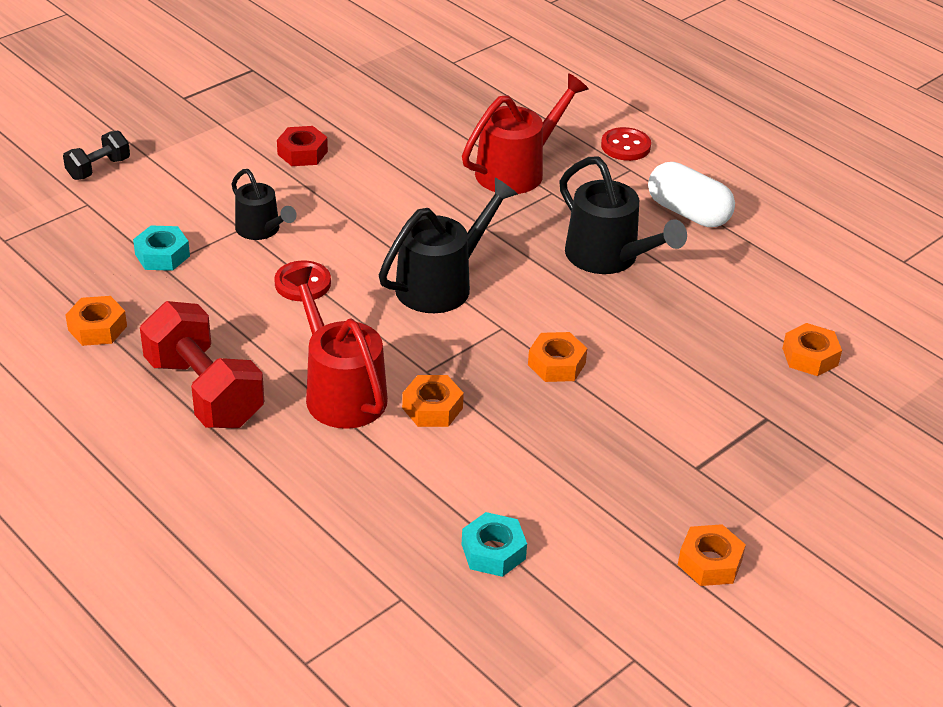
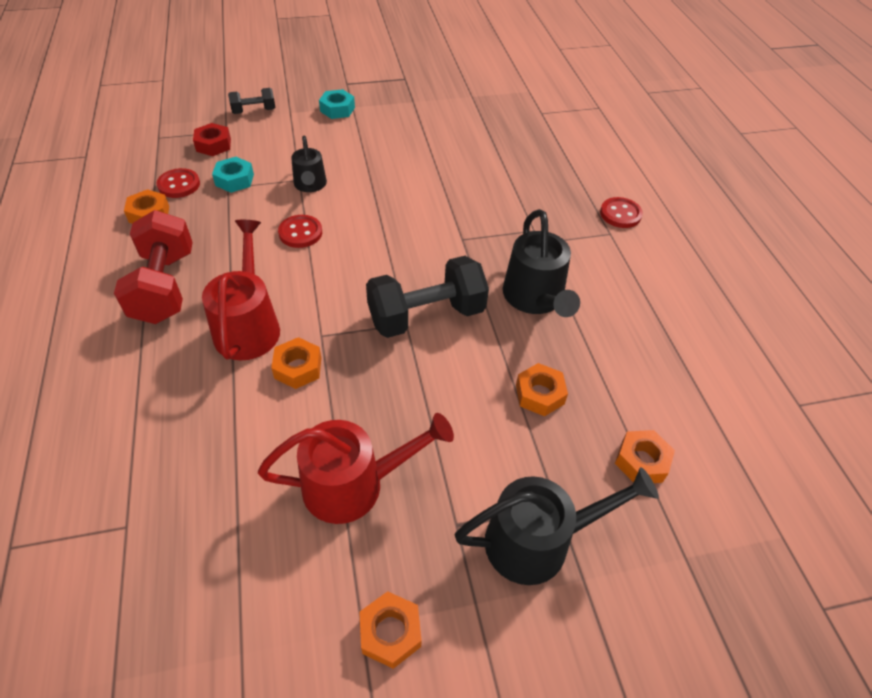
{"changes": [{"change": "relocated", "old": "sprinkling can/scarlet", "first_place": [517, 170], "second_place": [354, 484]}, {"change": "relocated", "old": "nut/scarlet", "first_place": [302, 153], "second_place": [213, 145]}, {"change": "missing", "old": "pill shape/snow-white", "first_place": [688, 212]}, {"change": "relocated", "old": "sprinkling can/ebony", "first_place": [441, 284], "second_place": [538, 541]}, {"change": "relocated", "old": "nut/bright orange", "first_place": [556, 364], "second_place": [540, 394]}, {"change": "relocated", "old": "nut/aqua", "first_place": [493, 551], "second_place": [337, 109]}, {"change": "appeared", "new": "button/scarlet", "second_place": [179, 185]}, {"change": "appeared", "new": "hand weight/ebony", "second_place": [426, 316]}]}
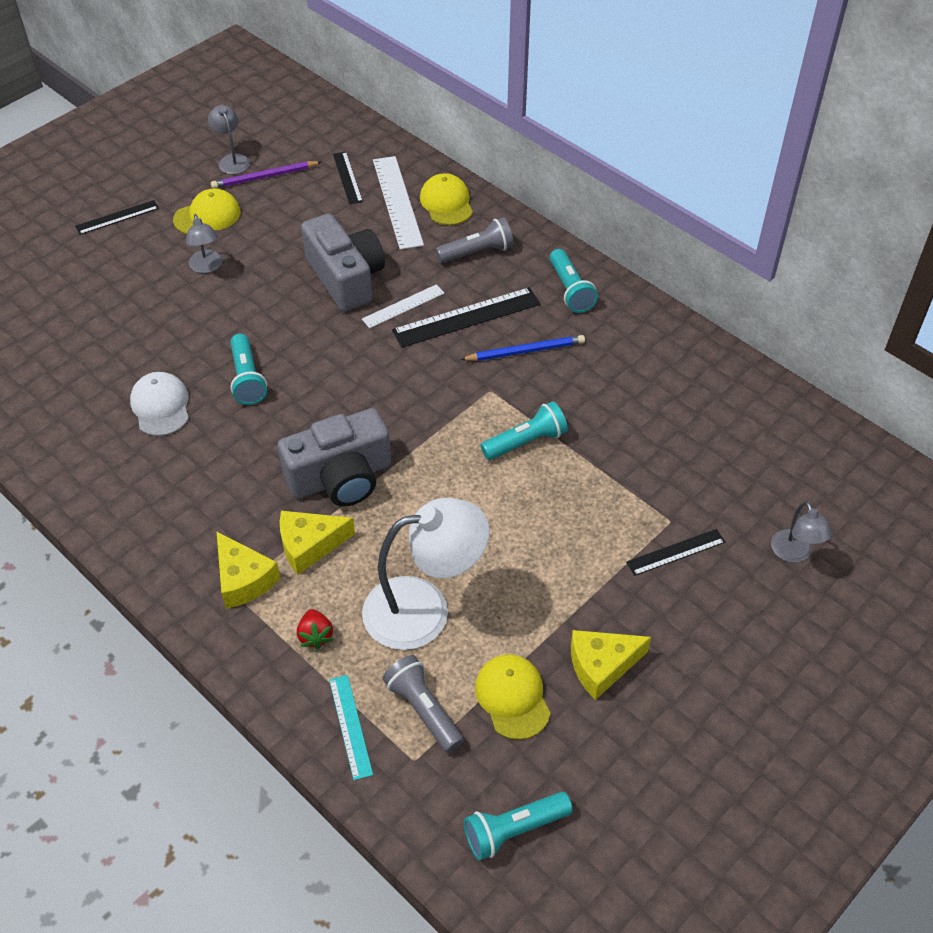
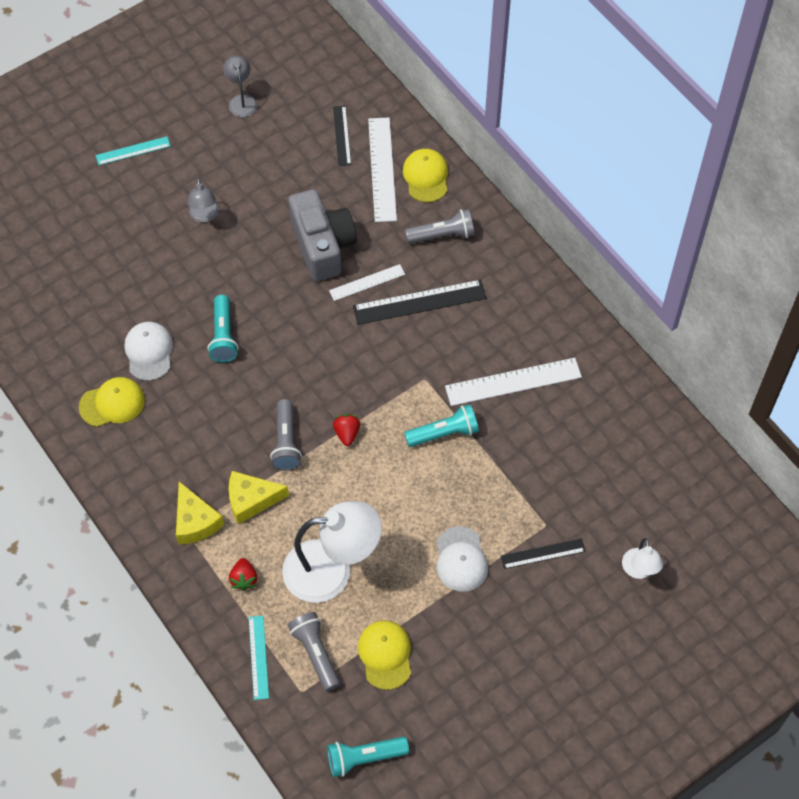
{"changes": [{"change": "missing", "old": "lead pencil/violet", "first_place": [264, 177]}, {"change": "relocated", "old": "baseball cap/bright yellow", "first_place": [207, 216], "second_place": [112, 403]}, {"change": "colour", "old": "straightedge/ebony", "new": "straightedge/aqua", "first_place": [117, 217], "second_place": [133, 150]}, {"change": "missing", "old": "torch/aqua", "first_place": [570, 290]}, {"change": "missing", "old": "lead pencil/cobalt", "first_place": [525, 351]}, {"change": "exchanged", "old": "photo camera/gray", "new": "torch/gray", "first_place": [341, 477], "second_place": [286, 442]}, {"change": "colour", "old": "lamp/gray", "new": "lamp/snow-white", "first_place": [794, 553], "second_place": [639, 570]}, {"change": "missing", "old": "cheese wedge/bright yellow", "first_place": [601, 666]}, {"change": "appeared", "new": "straightedge/snow-white", "second_place": [513, 382]}, {"change": "appeared", "new": "berry/scarlet", "second_place": [347, 433]}, {"change": "appeared", "new": "baseball cap/snow-white", "second_place": [461, 559]}]}
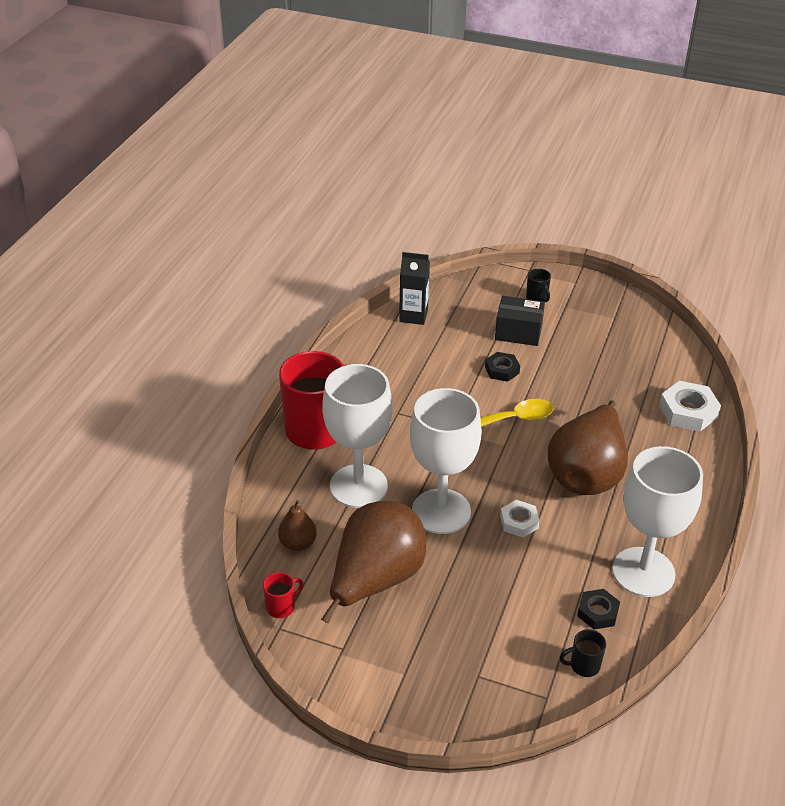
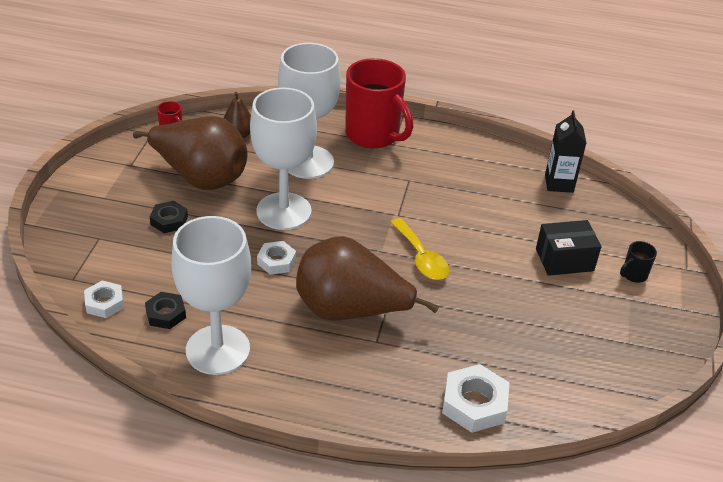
{"changes": [{"change": "spun", "old": "parcel/ebony", "first_place": [518, 332], "second_place": [564, 260], "degrees": 75}, {"change": "relocated", "old": "nut/ebony", "first_place": [502, 370], "second_place": [169, 220]}, {"change": "exchanged", "old": "mug/ebony", "new": "nut/snow-white", "first_place": [583, 665], "second_place": [104, 303]}]}
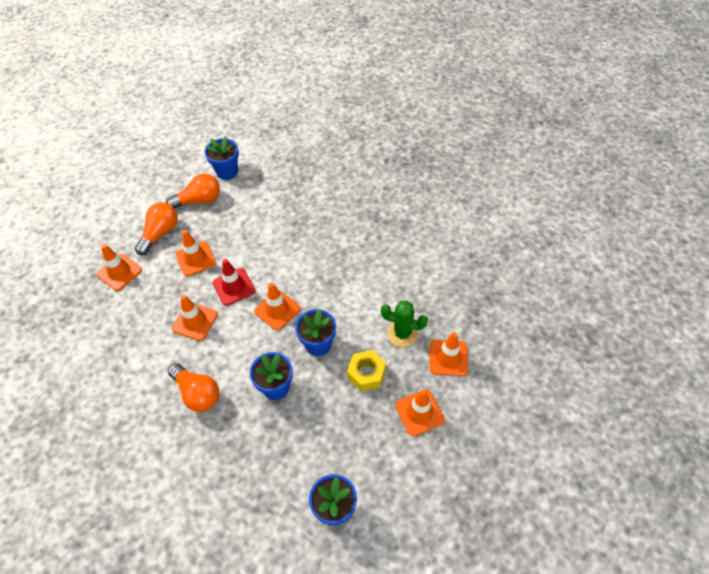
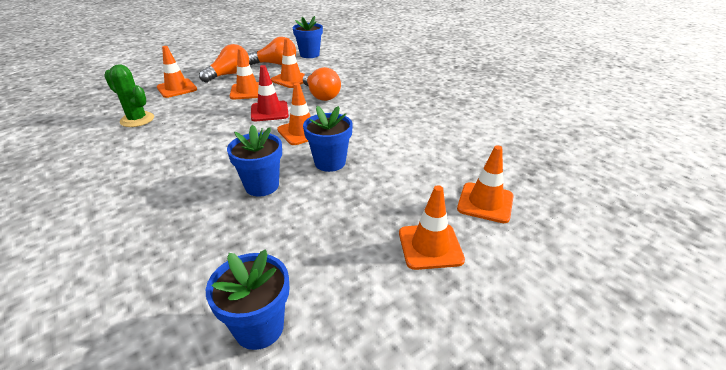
{"changes": [{"change": "relocated", "old": "safety cone/bright orange", "first_place": [195, 321], "second_place": [291, 79]}, {"change": "relocated", "old": "cactus/green", "first_place": [402, 333], "second_place": [137, 120]}, {"change": "missing", "old": "nut/bright yellow", "first_place": [366, 373]}, {"change": "relocated", "old": "lightbulb/bright orange", "first_place": [197, 393], "second_place": [321, 95]}]}
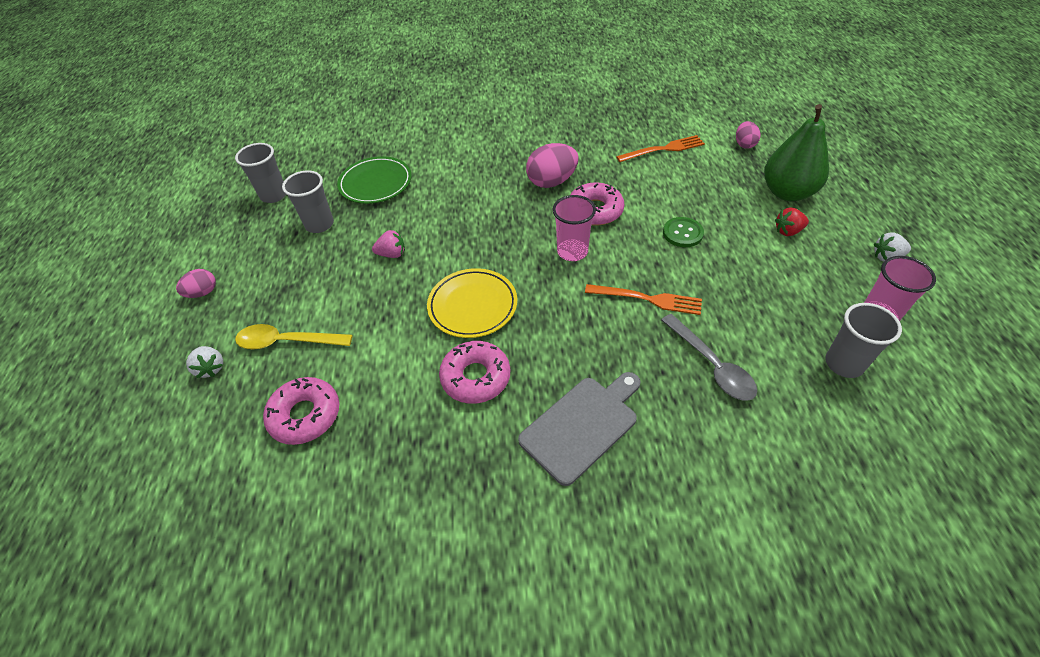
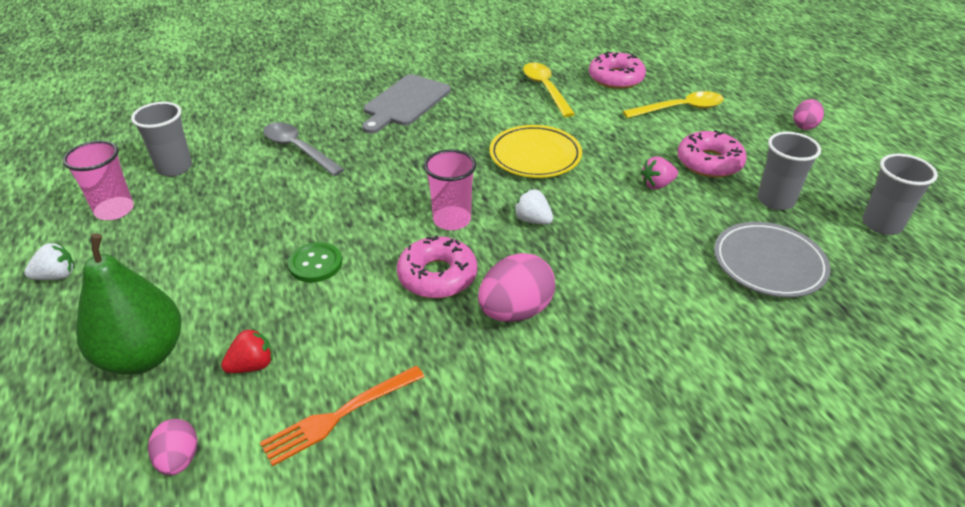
{"changes": [{"change": "colour", "old": "flat dish/green", "new": "flat dish/gray", "first_place": [375, 183], "second_place": [769, 263]}, {"change": "relocated", "old": "berry/scarlet", "first_place": [788, 231], "second_place": [252, 365]}, {"change": "missing", "old": "table fork/bright orange", "first_place": [648, 299]}, {"change": "relocated", "old": "donut/rosy", "first_place": [476, 377], "second_place": [709, 162]}, {"change": "relocated", "old": "berry/snow-white", "first_place": [211, 368], "second_place": [533, 220]}, {"change": "appeared", "new": "teaspoon/bright yellow", "second_place": [545, 89]}]}
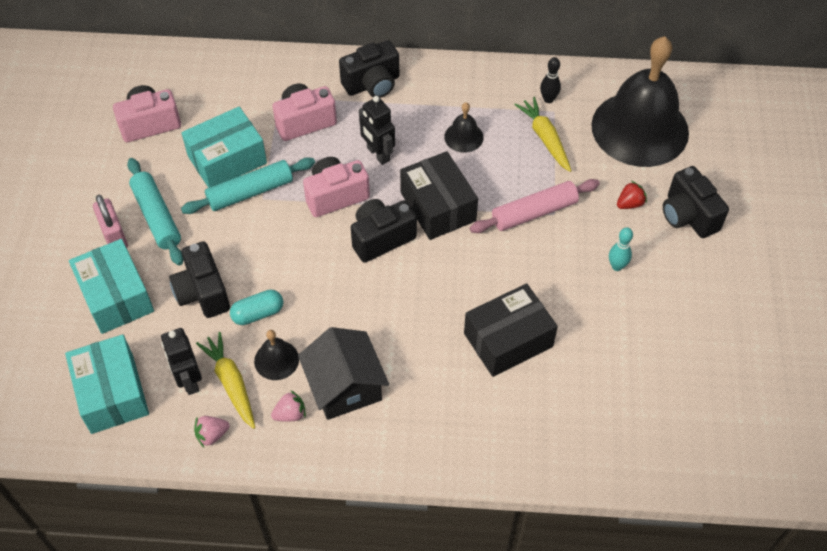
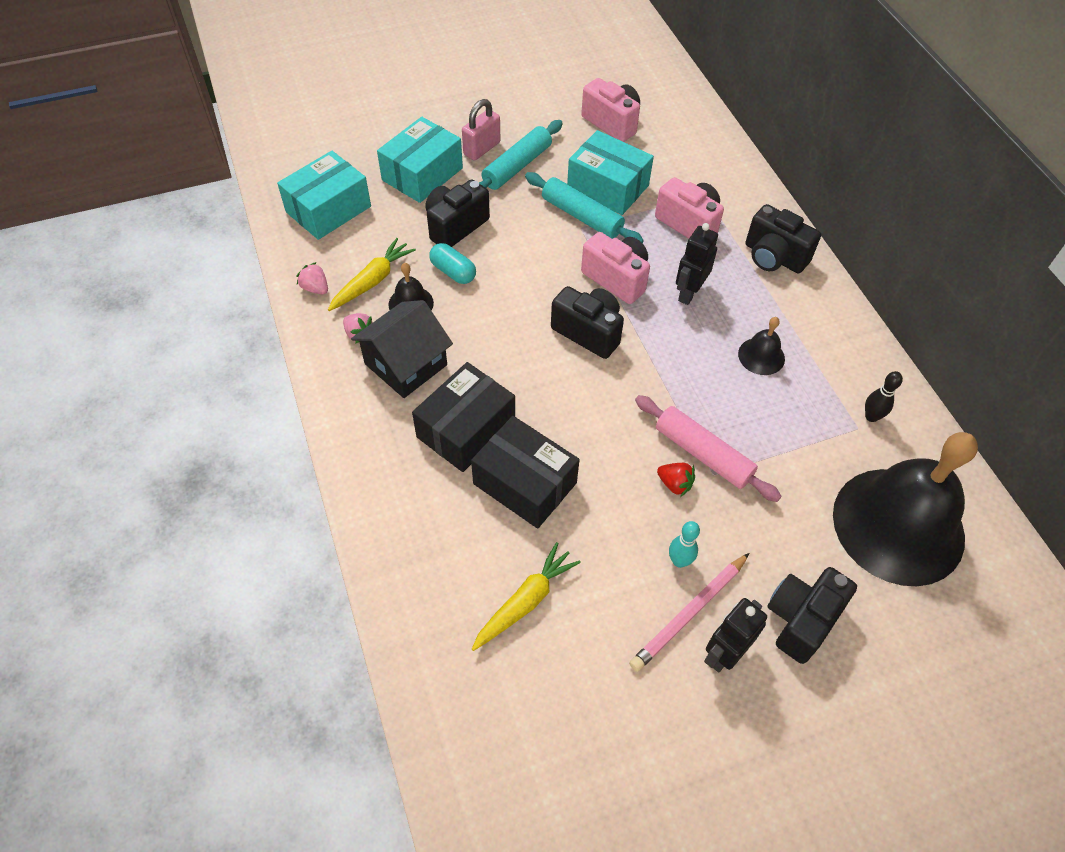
{"changes": [{"change": "relocated", "old": "root vegetable/bright yellow", "first_place": [545, 138], "second_place": [525, 601]}, {"change": "relocated", "old": "parcel/ebony", "first_place": [438, 206], "second_place": [466, 429]}, {"change": "relocated", "old": "berry/scarlet", "first_place": [629, 204], "second_place": [675, 484]}, {"change": "relocated", "old": "toy robot/ebony", "first_place": [189, 380], "second_place": [724, 653]}, {"change": "appeared", "new": "lead pencil/rosy", "second_place": [689, 614]}]}
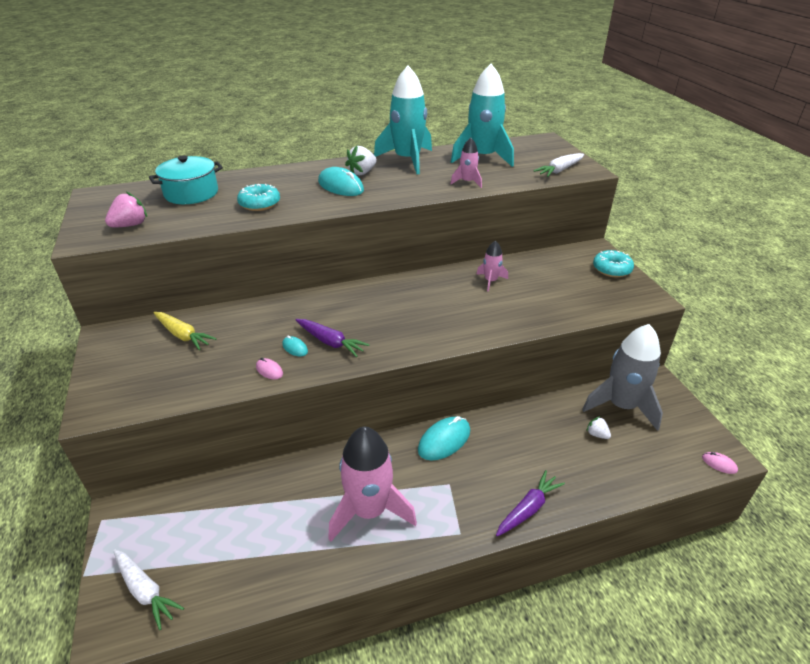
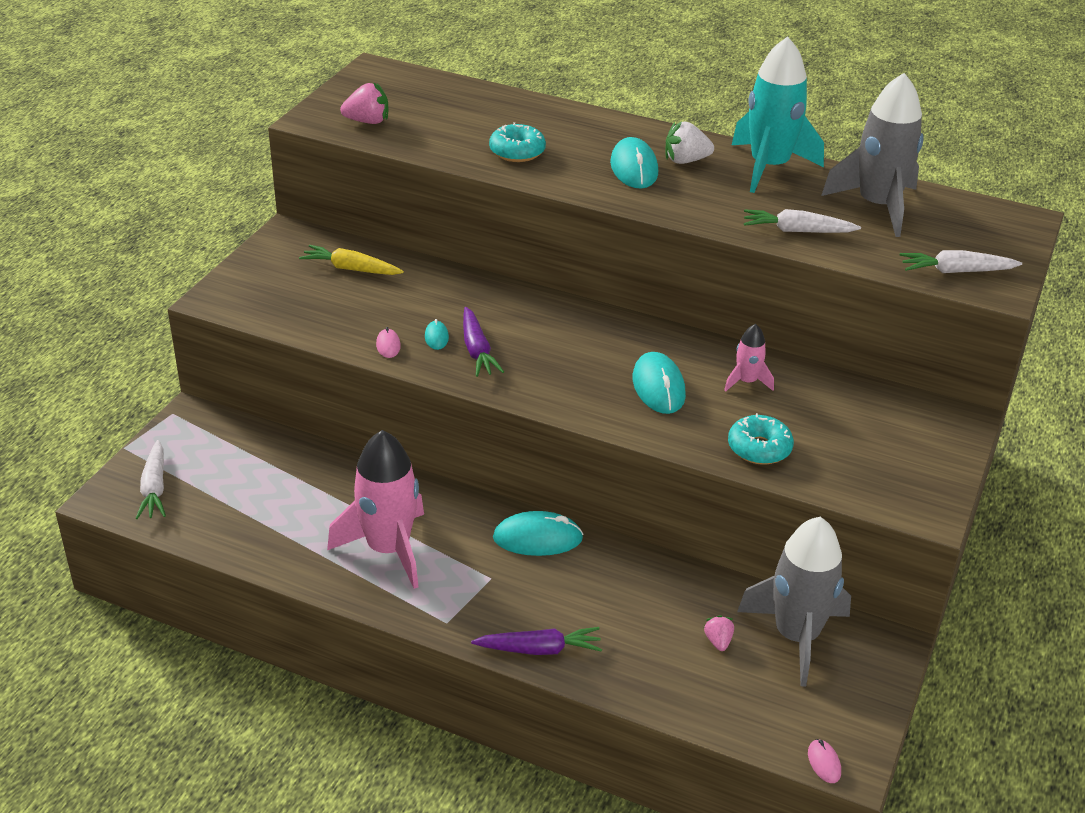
{"changes": [{"change": "colour", "old": "spaceship/aqua", "new": "spaceship/gray", "first_place": [482, 157], "second_place": [877, 206]}, {"change": "exchanged", "old": "spaceship/rosy", "new": "root vegetable/snow-white", "first_place": [467, 182], "second_place": [797, 231]}, {"change": "missing", "old": "cooking pot/aqua", "first_place": [191, 193]}, {"change": "relocated", "old": "donut/aqua", "first_place": [611, 269], "second_place": [759, 448]}, {"change": "spun", "old": "root vegetable/bright yellow", "first_place": [183, 335], "second_place": [351, 269], "degrees": 120}, {"change": "colour", "old": "berry/snow-white", "new": "berry/rosy", "first_place": [597, 434], "second_place": [718, 641]}, {"change": "appeared", "new": "PC mouse/aqua", "second_place": [658, 387]}]}
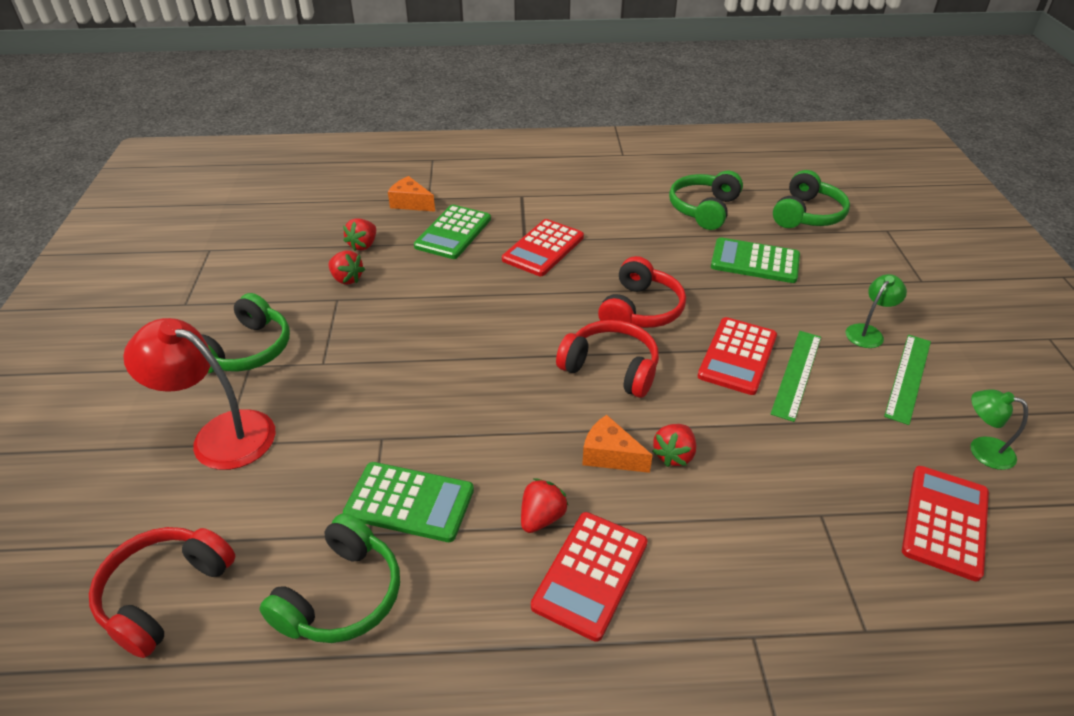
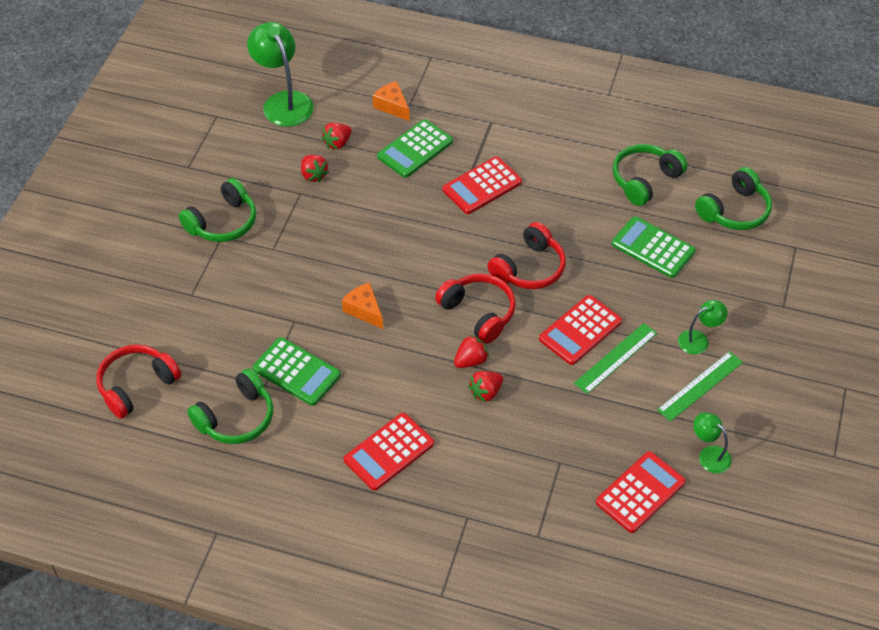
{"changes": [{"change": "missing", "old": "lamp/scarlet", "first_place": [220, 434]}, {"change": "relocated", "old": "cheese wedge/bright orange", "first_place": [610, 455], "second_place": [364, 310]}, {"change": "relocated", "old": "berry/scarlet", "first_place": [542, 517], "second_place": [471, 361]}, {"change": "appeared", "new": "lamp/green", "second_place": [283, 101]}]}
